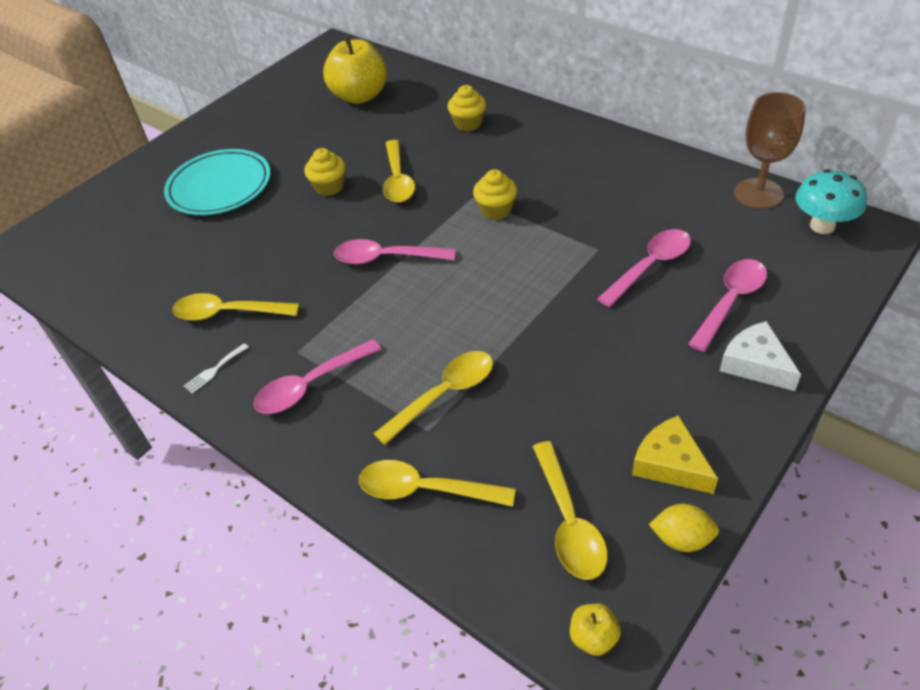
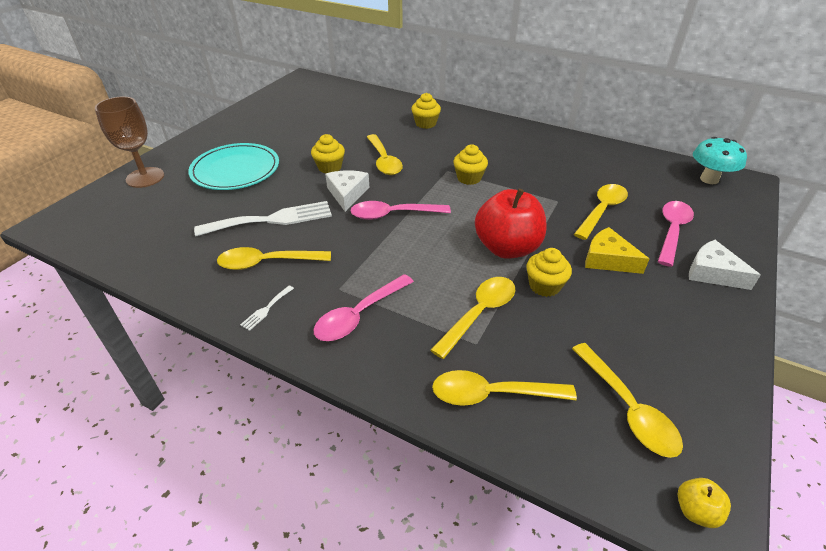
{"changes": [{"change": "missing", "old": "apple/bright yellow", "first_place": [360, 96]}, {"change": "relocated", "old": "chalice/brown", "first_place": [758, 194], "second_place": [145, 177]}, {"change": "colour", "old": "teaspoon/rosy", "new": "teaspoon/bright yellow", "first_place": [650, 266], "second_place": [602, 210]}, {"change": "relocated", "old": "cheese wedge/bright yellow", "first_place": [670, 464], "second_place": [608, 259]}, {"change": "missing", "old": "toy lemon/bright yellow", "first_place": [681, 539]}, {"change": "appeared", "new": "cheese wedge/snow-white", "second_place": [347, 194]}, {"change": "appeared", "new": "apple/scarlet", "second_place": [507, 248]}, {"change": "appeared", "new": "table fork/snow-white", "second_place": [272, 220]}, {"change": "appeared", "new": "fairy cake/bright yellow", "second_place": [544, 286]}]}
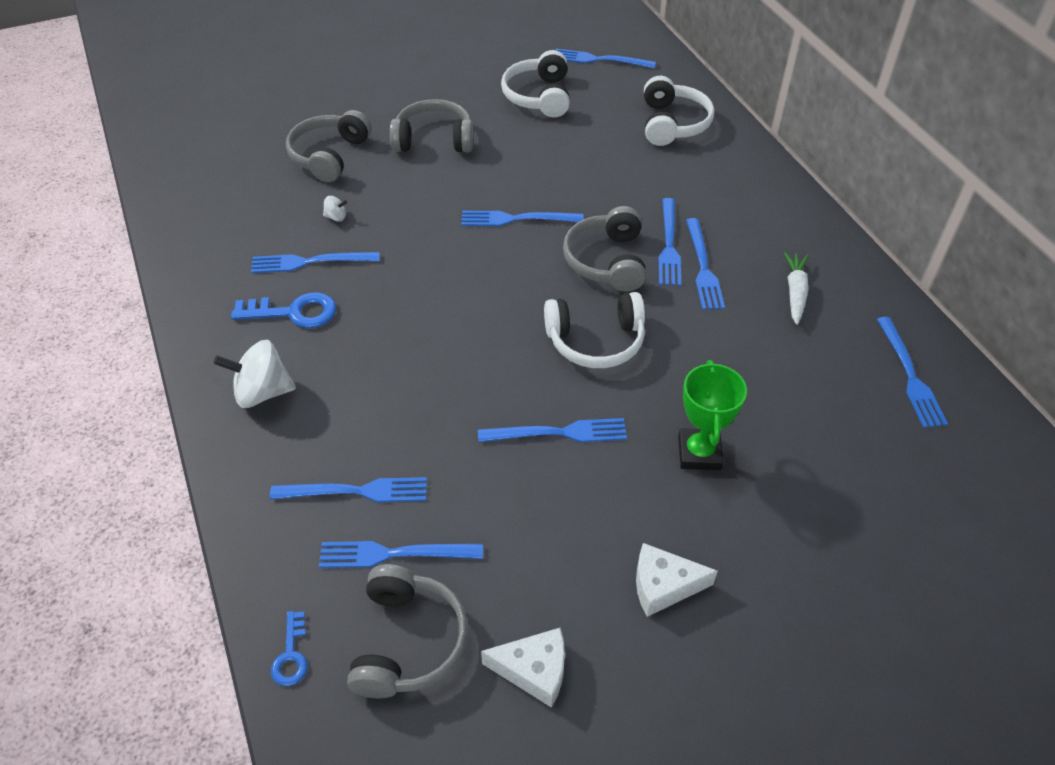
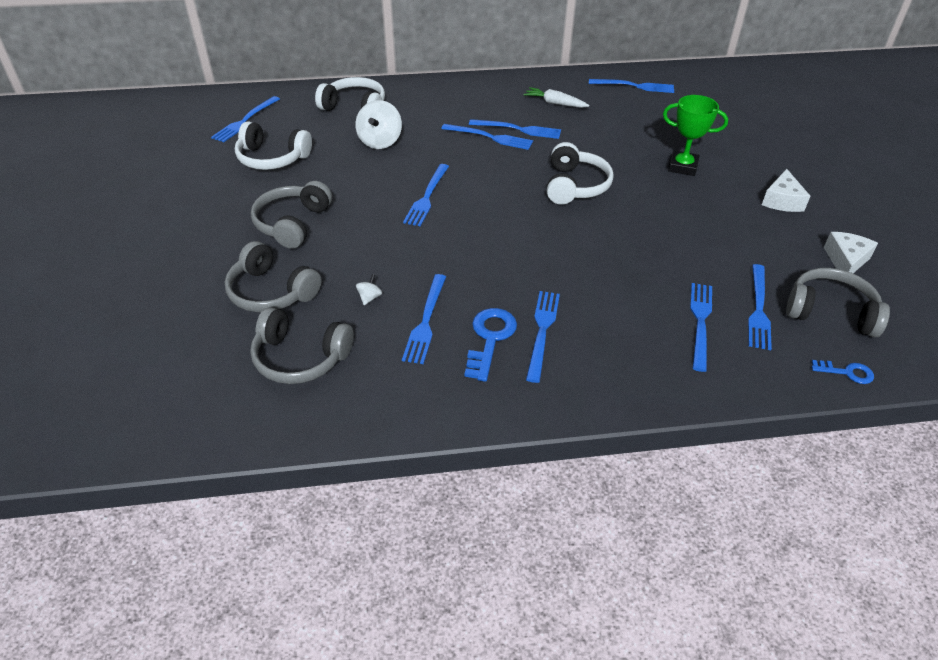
{"changes": [{"change": "relocated", "old": "over-ear headphones/gray", "first_place": [607, 261], "second_place": [300, 357]}, {"change": "relocated", "old": "toy top/snow-white", "first_place": [262, 392], "second_place": [380, 141]}, {"change": "relocated", "old": "table fork/cobalt", "first_place": [558, 433], "second_place": [542, 331]}]}
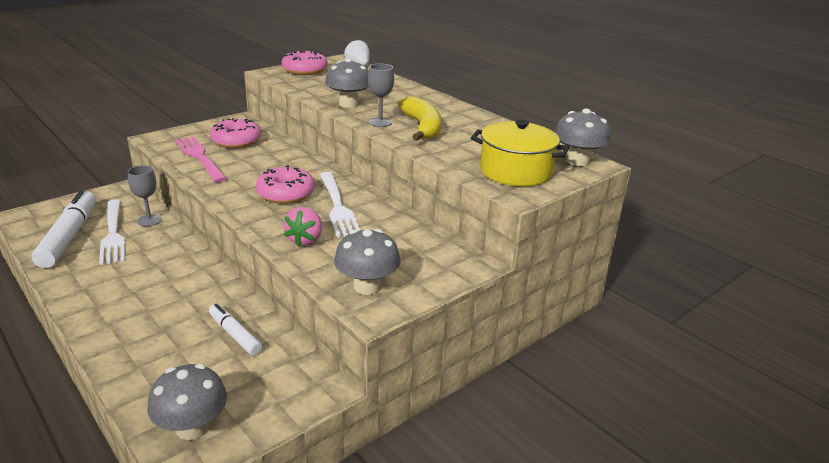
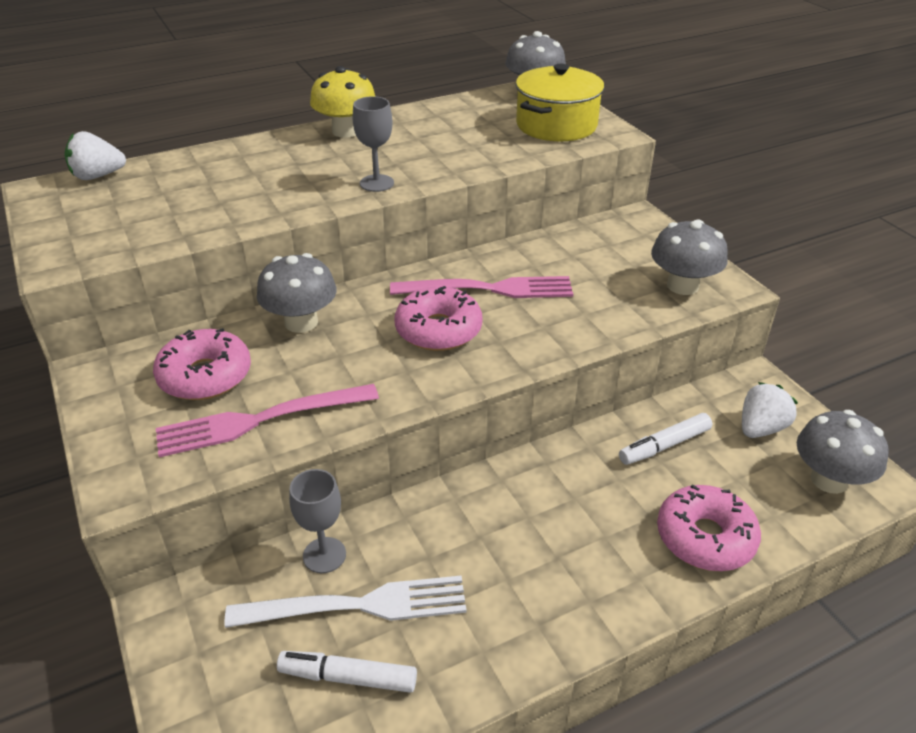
{"changes": [{"change": "relocated", "old": "donut/rosy", "first_place": [305, 70], "second_place": [705, 537]}, {"change": "relocated", "old": "toadstool/gray", "first_place": [348, 104], "second_place": [301, 322]}, {"change": "missing", "old": "banana fruit/bright yellow", "first_place": [422, 127]}, {"change": "colour", "old": "table fork/snow-white", "new": "table fork/rosy", "first_place": [338, 206], "second_place": [490, 289]}, {"change": "size", "old": "marker pen/snow-white", "first_place": [69, 236], "second_place": [348, 677], "factor": 0.56}, {"change": "missing", "old": "berry/rosy", "first_place": [305, 240]}, {"change": "appeared", "new": "toadstool/bright yellow", "second_place": [346, 131]}, {"change": "appeared", "new": "berry/snow-white", "second_place": [760, 428]}]}
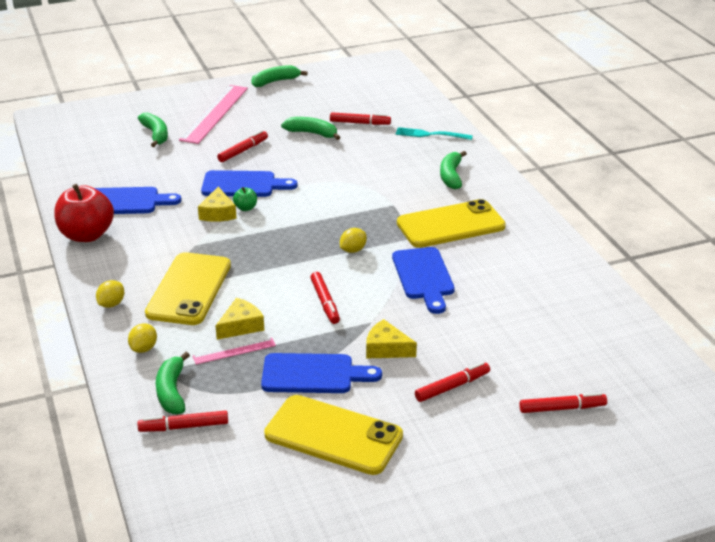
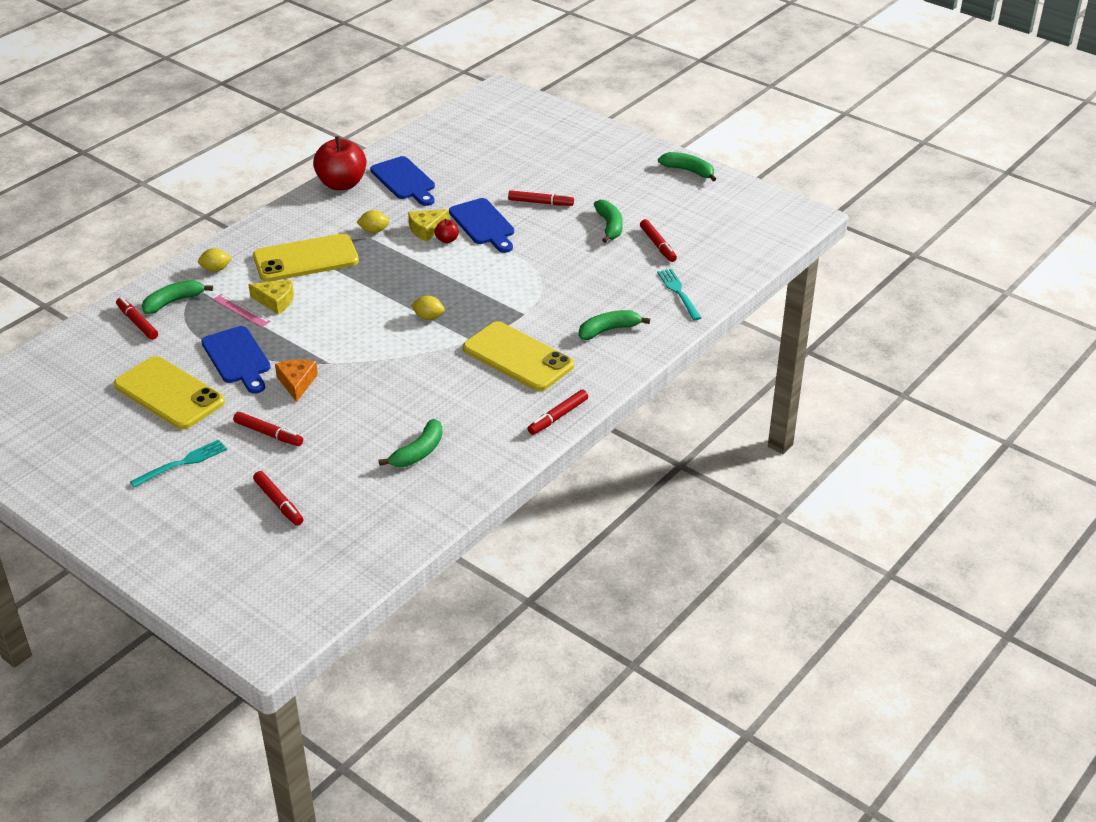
{"changes": [{"change": "missing", "old": "straightedge/rosy", "first_place": [214, 113]}, {"change": "relocated", "old": "banana fruit/green", "first_place": [156, 135], "second_place": [418, 452]}, {"change": "colour", "old": "apple/green", "new": "apple/scarlet", "first_place": [246, 208], "second_place": [447, 240]}, {"change": "missing", "old": "chopping board/cobalt", "first_place": [424, 277]}, {"change": "relocated", "old": "marker pen/scarlet", "first_place": [325, 302], "second_place": [558, 417]}, {"change": "relocated", "old": "toy lemon/bright yellow", "first_place": [111, 304], "second_place": [374, 231]}, {"change": "colour", "old": "cheese wedge/bright yellow", "new": "cheese wedge/bright orange", "first_place": [386, 348], "second_place": [297, 383]}, {"change": "spun", "old": "mobile phone/bright yellow", "first_place": [333, 435], "second_place": [169, 394], "degrees": -45}, {"change": "appeared", "new": "table fork/aqua", "second_place": [182, 463]}]}
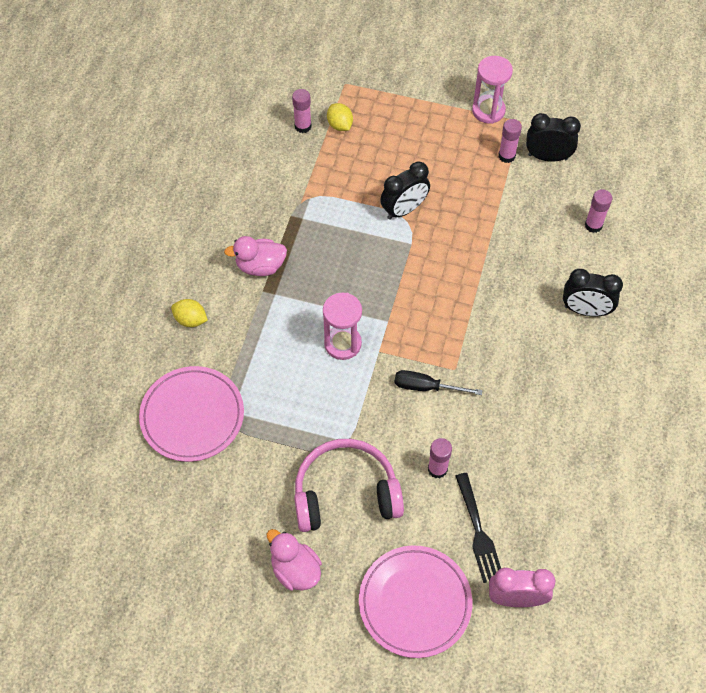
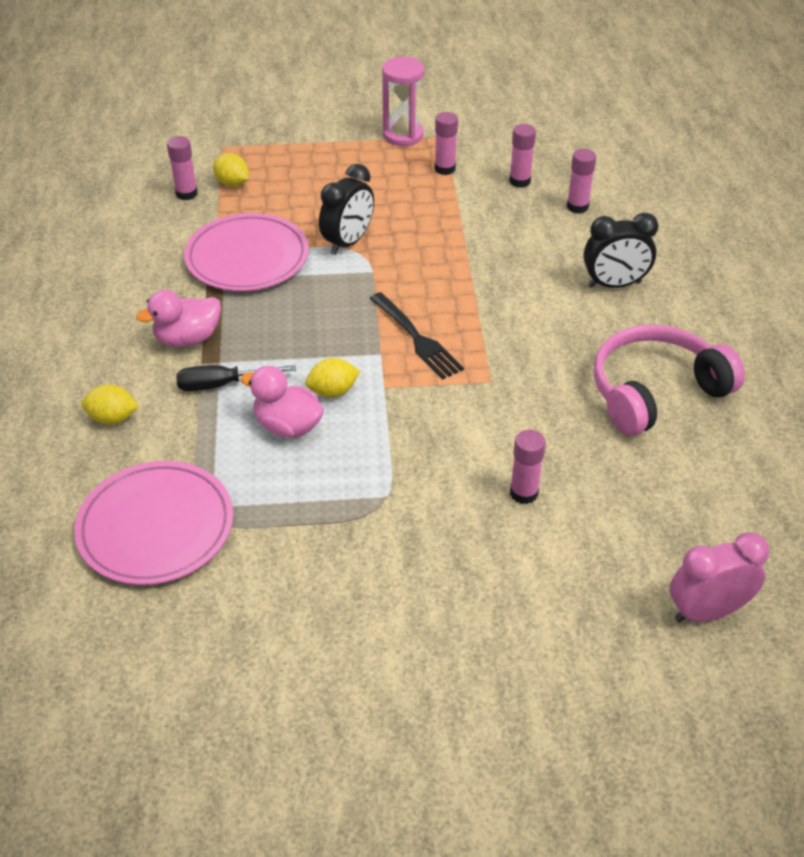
{"changes": [{"change": "missing", "old": "clock/ebony", "first_place": [547, 157]}, {"change": "exchanged", "old": "sandglass/rosy", "new": "toy lemon/bright yellow", "first_place": [342, 344], "second_place": [333, 391]}, {"change": "relocated", "old": "screwdriver/ebony", "first_place": [426, 387], "second_place": [222, 384]}, {"change": "relocated", "old": "over-ear headphones/rosy", "first_place": [345, 493], "second_place": [655, 391]}, {"change": "relocated", "old": "table fork/ebony", "first_place": [478, 532], "second_place": [417, 338]}, {"change": "relocated", "old": "duck/rosy", "first_place": [295, 570], "second_place": [287, 426]}, {"change": "relocated", "old": "flat dish/rosy", "first_place": [415, 602], "second_place": [247, 258]}, {"change": "appeared", "new": "stick of glue/rosy", "second_place": [519, 181]}]}
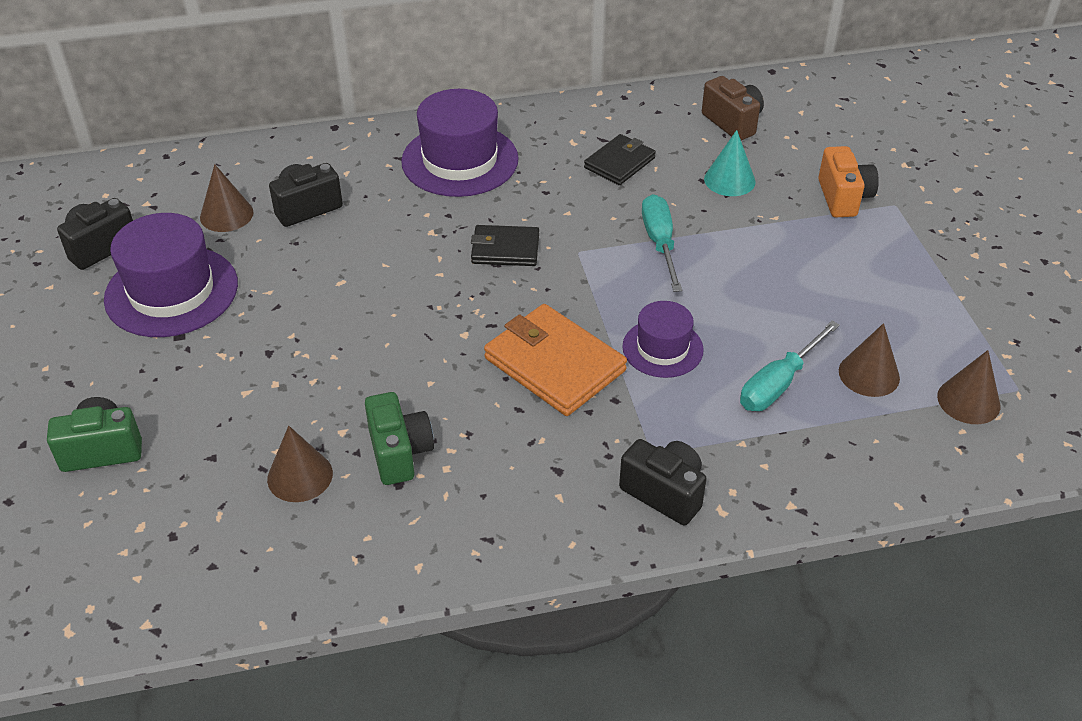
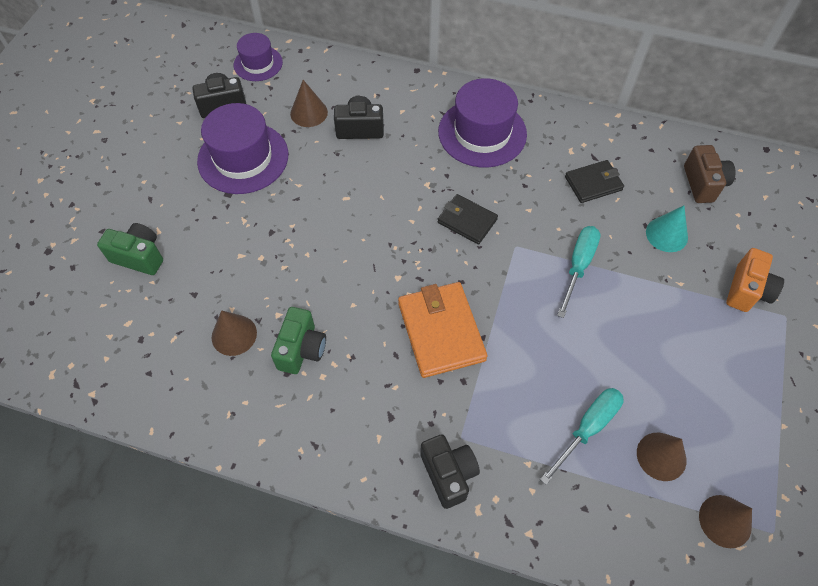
{"changes": [{"change": "relocated", "old": "tall hat/violet", "first_place": [662, 348], "second_place": [258, 63]}, {"change": "spun", "old": "screwdriver/aqua", "first_place": [779, 383], "second_place": [587, 428], "degrees": 150}]}
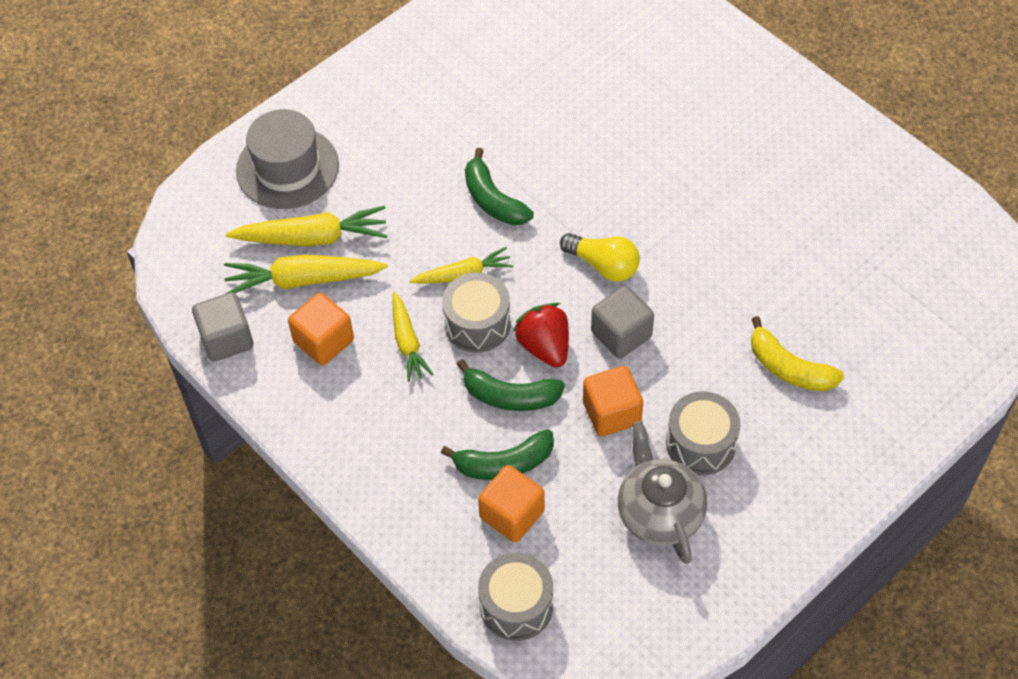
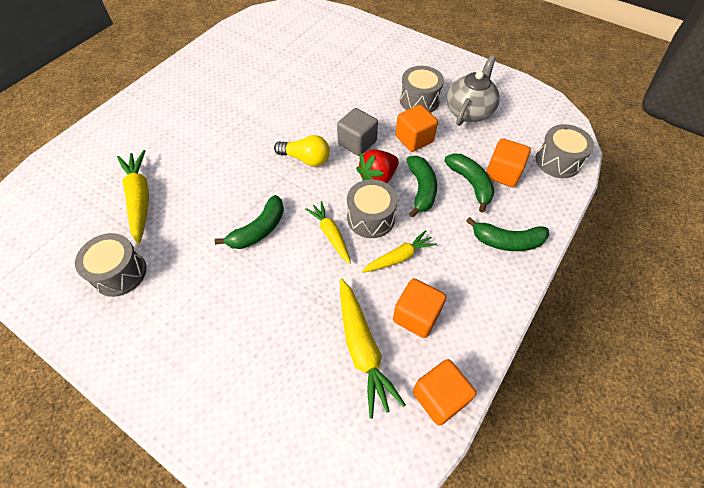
{"changes": [{"change": "missing", "old": "tall hat/gray", "first_place": [287, 168]}, {"change": "relocated", "old": "root vegetable/bright yellow", "first_place": [312, 238], "second_place": [140, 199]}, {"change": "spun", "old": "lightbulb/bright yellow", "first_place": [603, 265], "second_place": [306, 159], "degrees": 90}, {"change": "colour", "old": "block/gray", "new": "block/bright orange", "first_place": [226, 339], "second_place": [439, 397]}, {"change": "missing", "old": "banana fruit/bright yellow", "first_place": [789, 368]}, {"change": "spun", "old": "china teapot/gray", "first_place": [659, 513], "second_place": [469, 111], "degrees": 150}, {"change": "appeared", "new": "banana fruit/green", "second_place": [507, 241]}, {"change": "appeared", "new": "toy drum/gray", "second_place": [119, 273]}]}
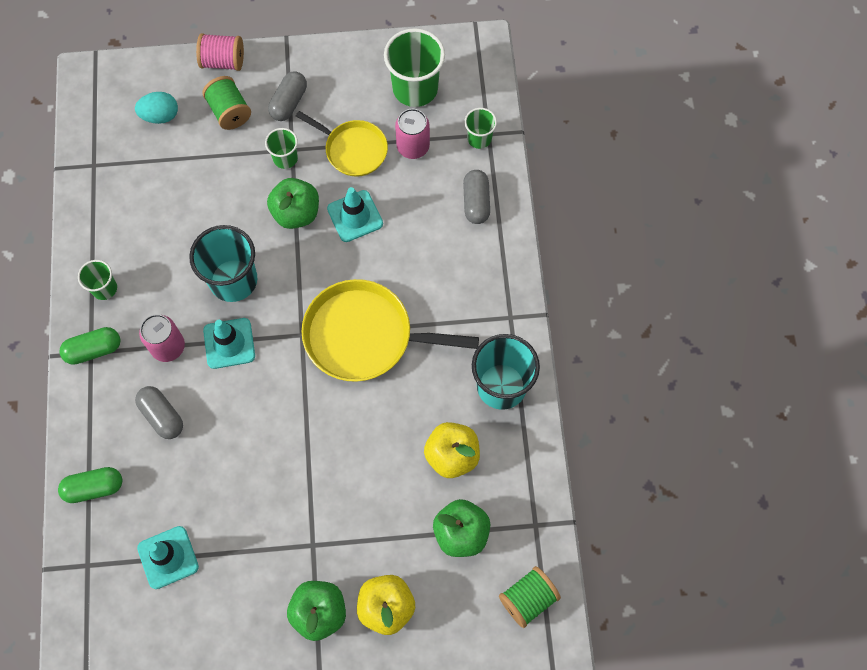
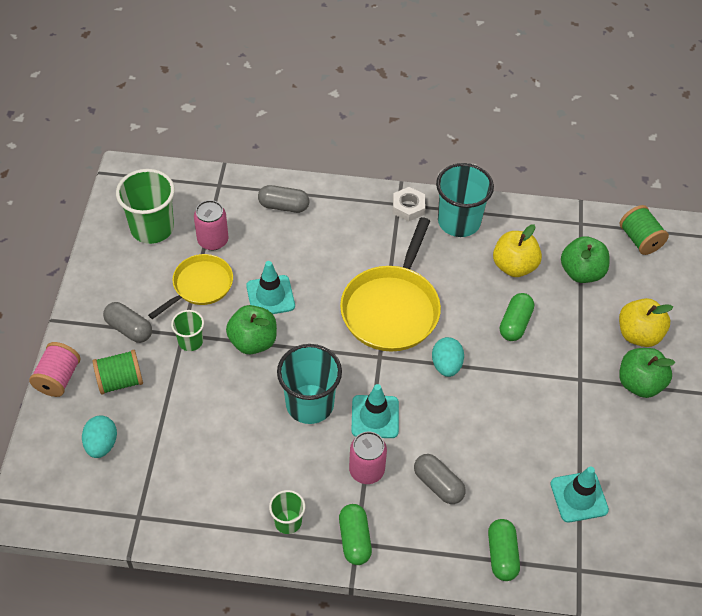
{"changes": [{"change": "missing", "old": "tumbler/green", "first_place": [479, 138]}, {"change": "spun", "old": "pill shape/gray", "first_place": [162, 416], "second_place": [438, 484], "degrees": 75}, {"change": "appeared", "new": "nut/snow-white", "second_place": [408, 207]}, {"change": "appeared", "new": "pill shape/green", "second_place": [515, 323]}, {"change": "appeared", "new": "egg shape/aqua", "second_place": [446, 365]}]}
